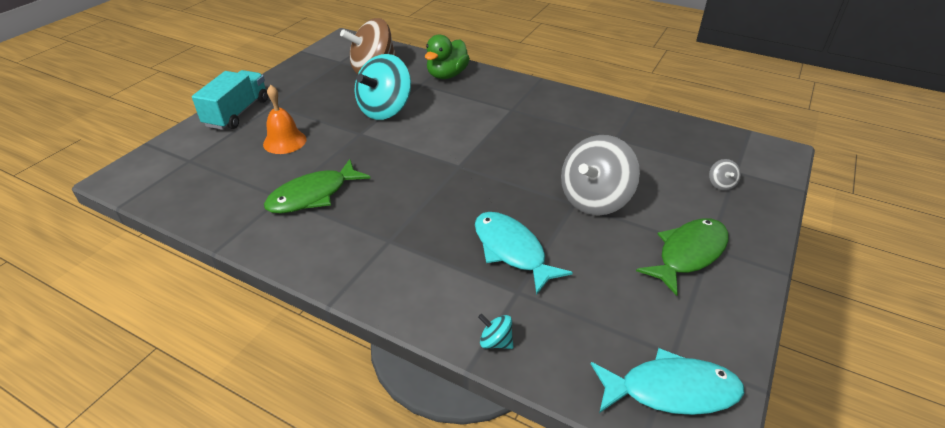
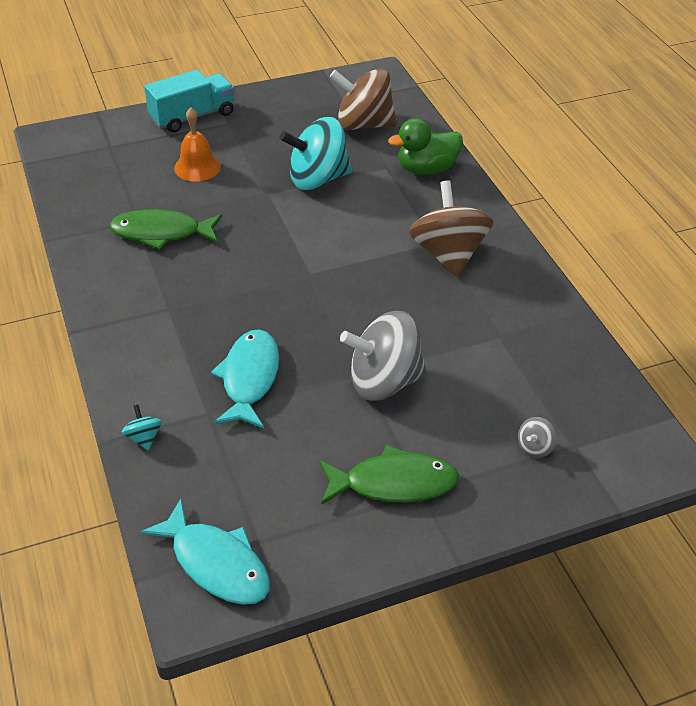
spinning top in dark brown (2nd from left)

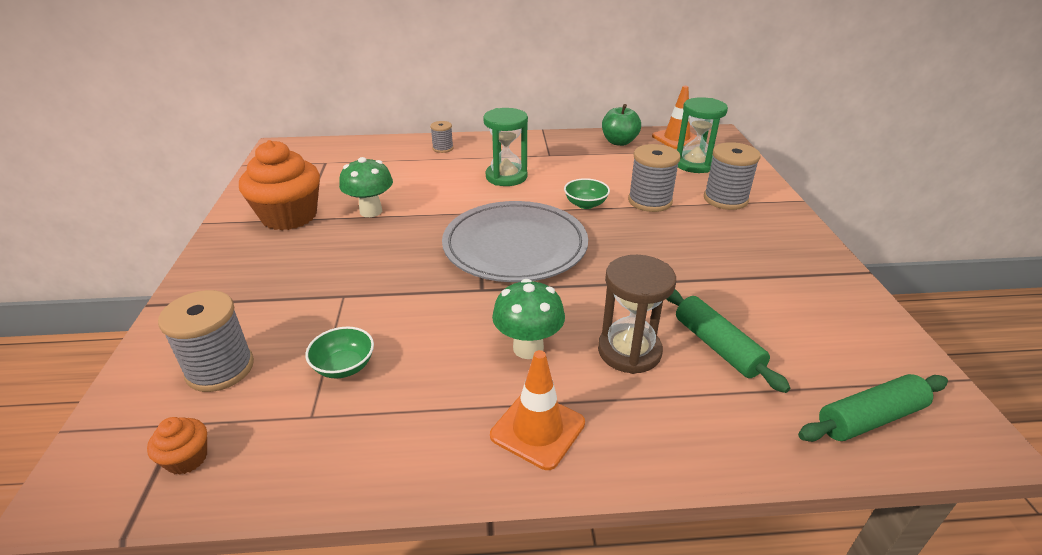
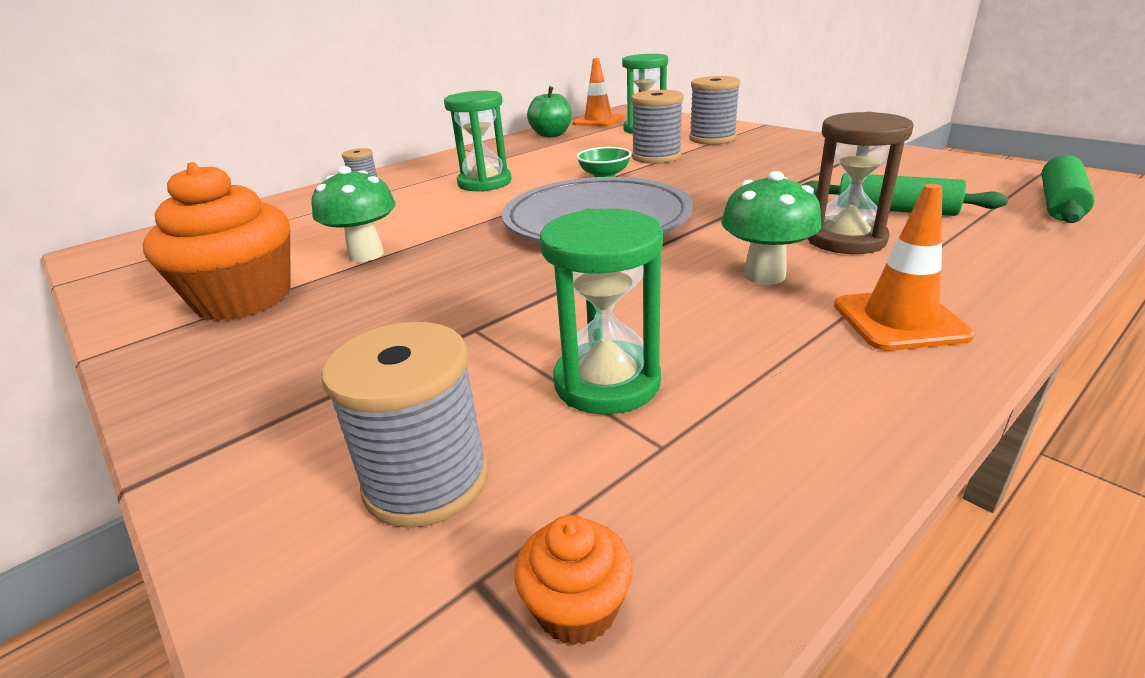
sand timer in leaf-green (2nd from left)

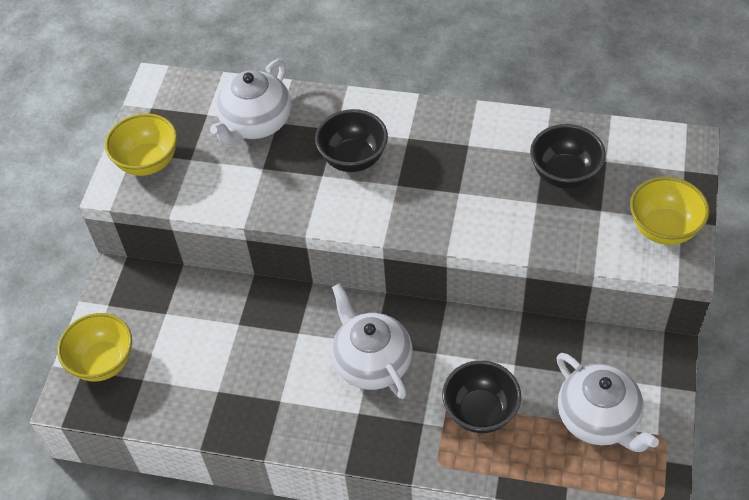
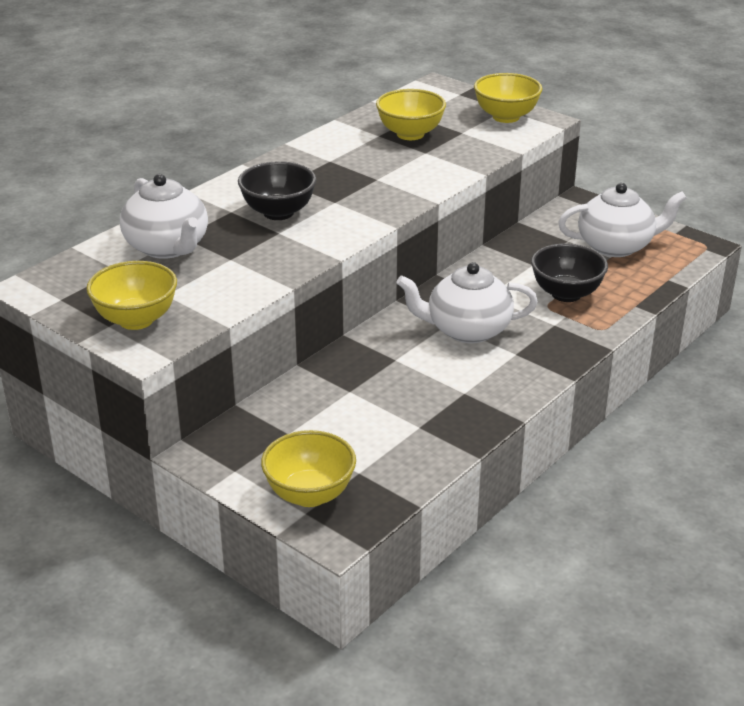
deep dish in yellow (3rd from left)

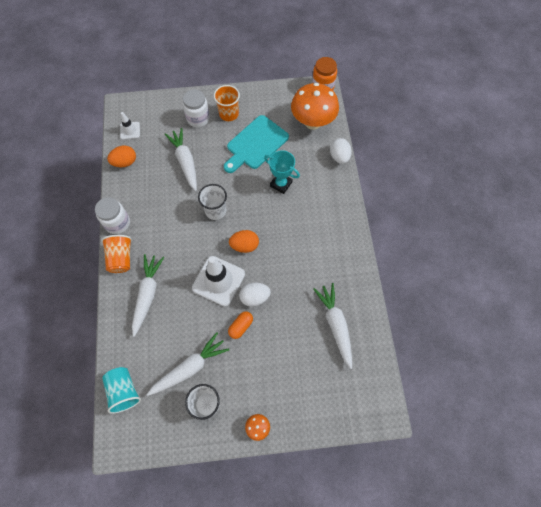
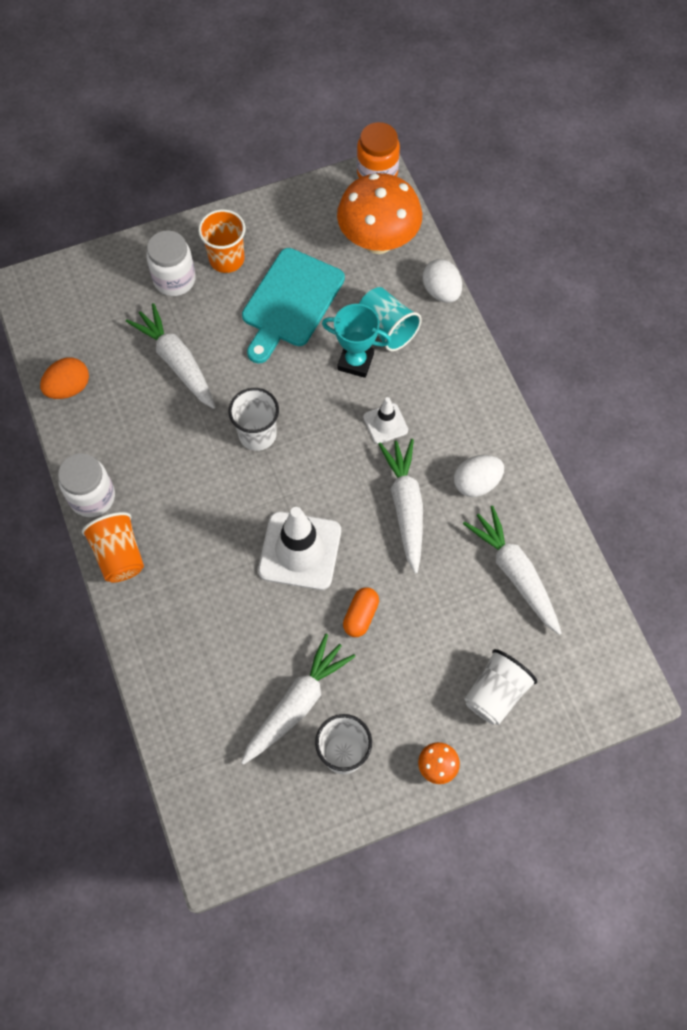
tumbler in aqua
safety cone in snow-white (2nd from left)
carrot in snow-white (3rd from left)
egg in orange (2nd from left in the first image)
egg in snow-white (2nd from left)
tumbler in snow-white (3rd from left)

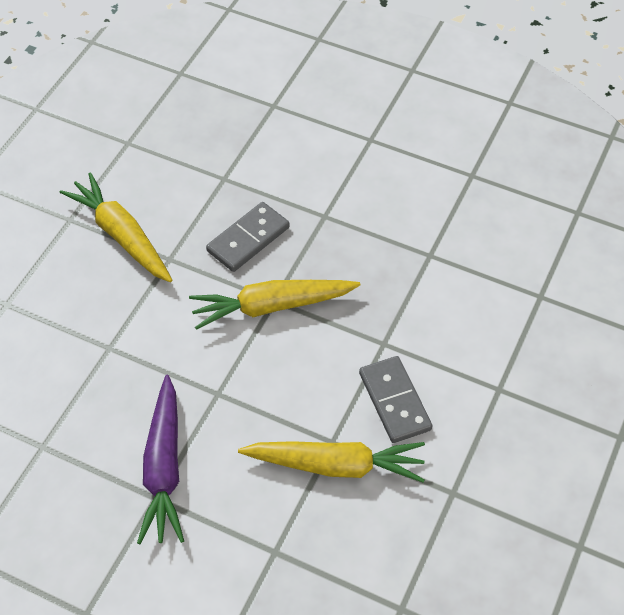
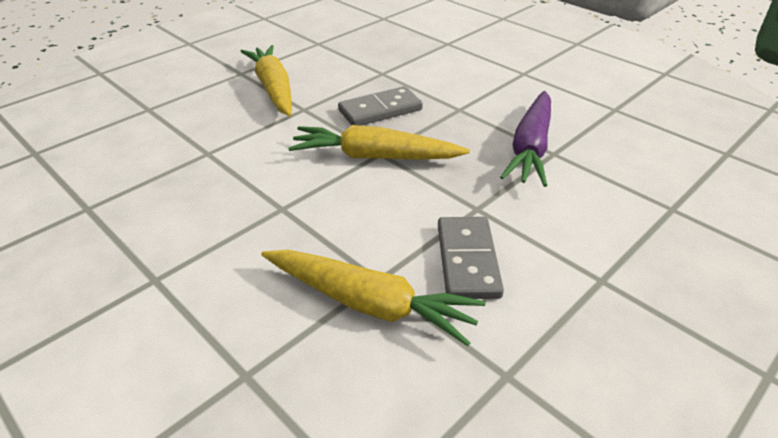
carrot in royal purple

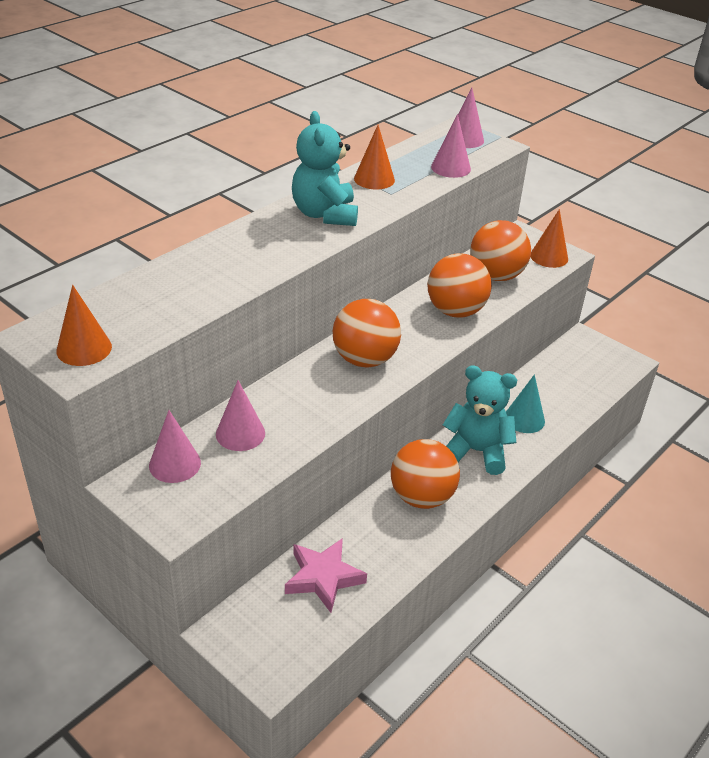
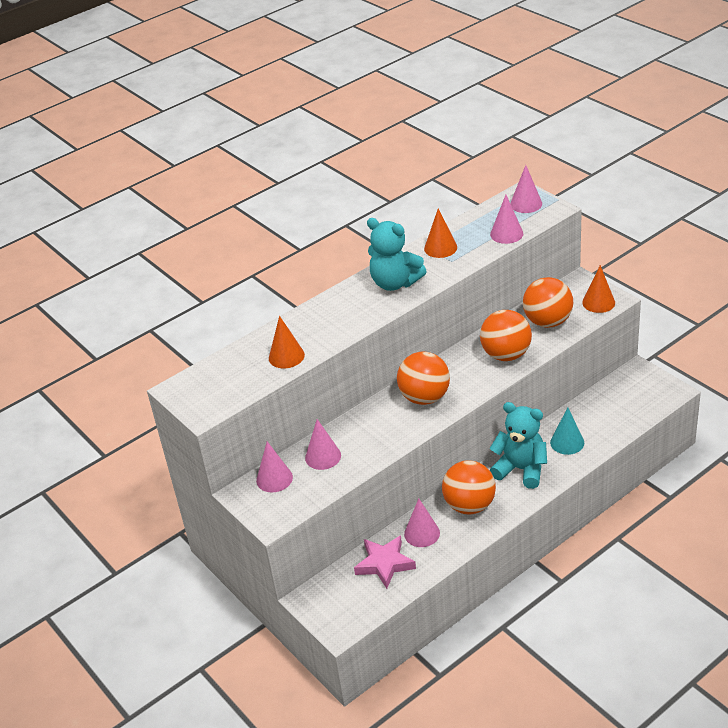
cone shape in orange (1st from left)
teddy in aqua (1st from left)
cone shape in rosy (3rd from left)

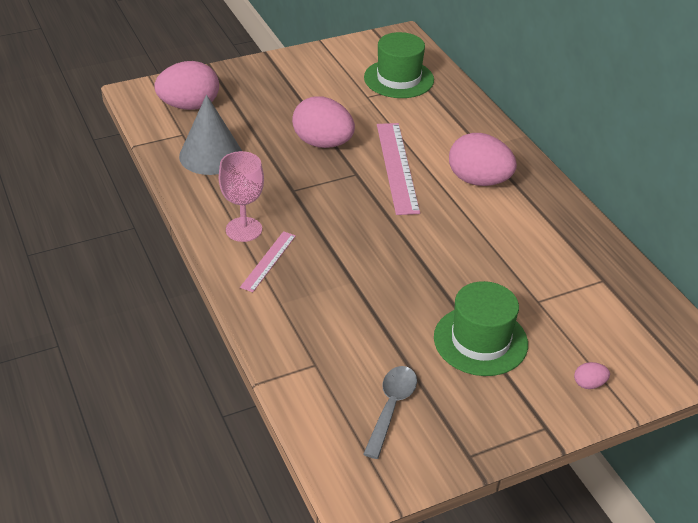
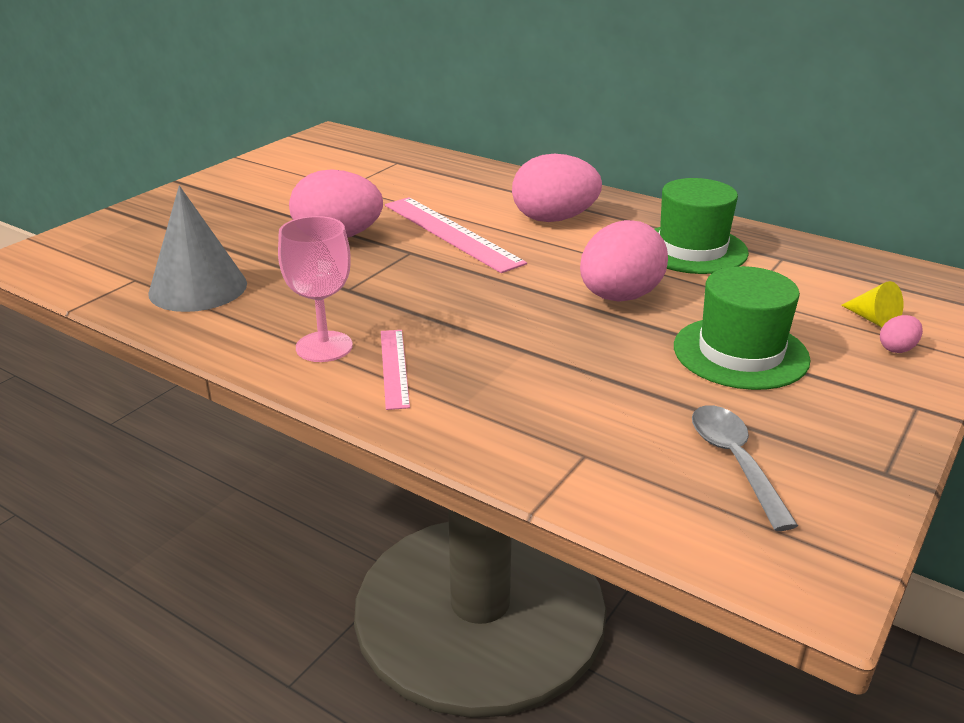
egg in rosy (3rd from left)
hat in leaf-green (1st from left)
cone shape in yellow

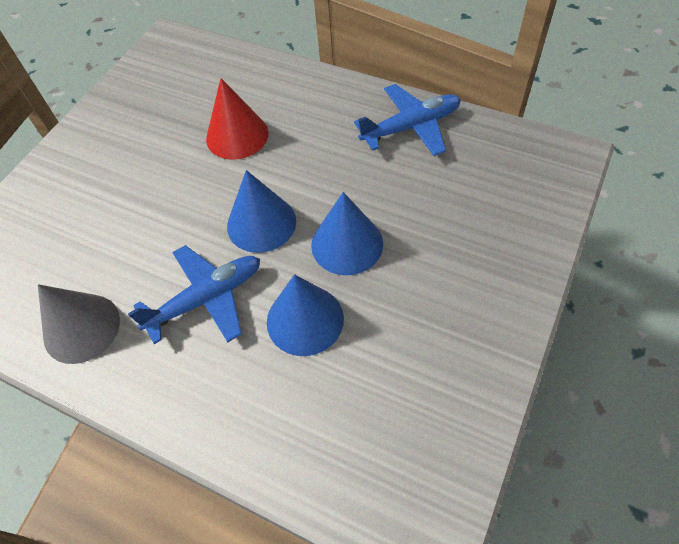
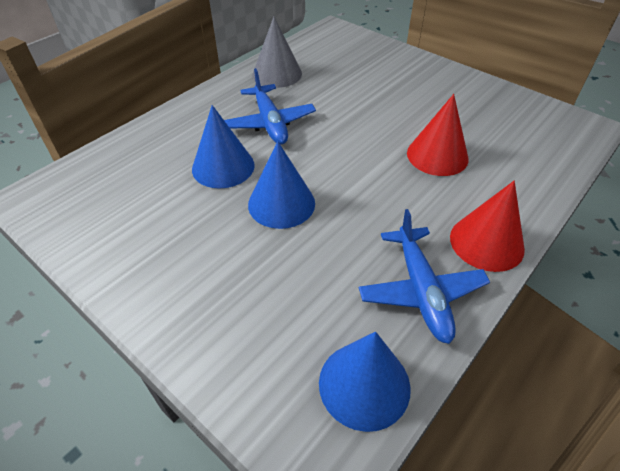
cone shape in royal blue (3rd from left)
cone shape in crimson (2nd from left)

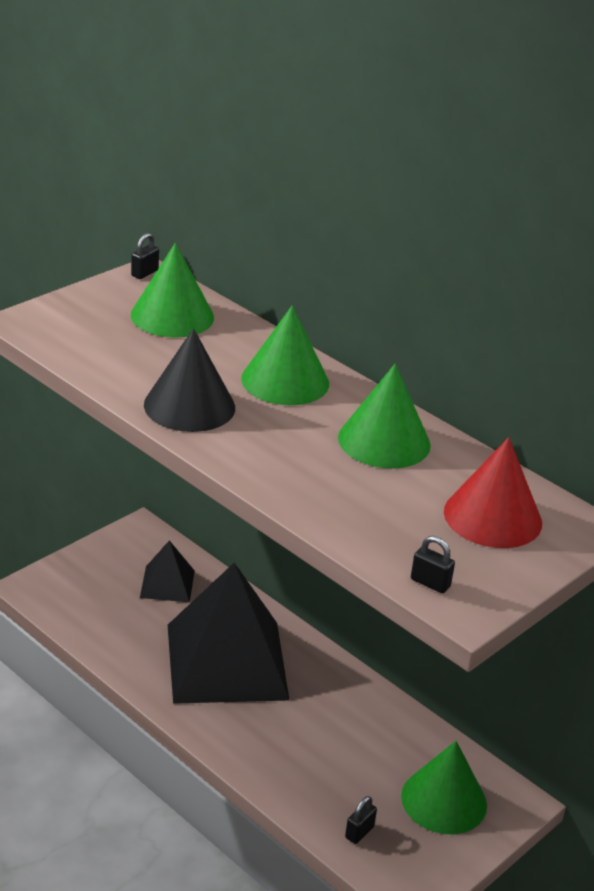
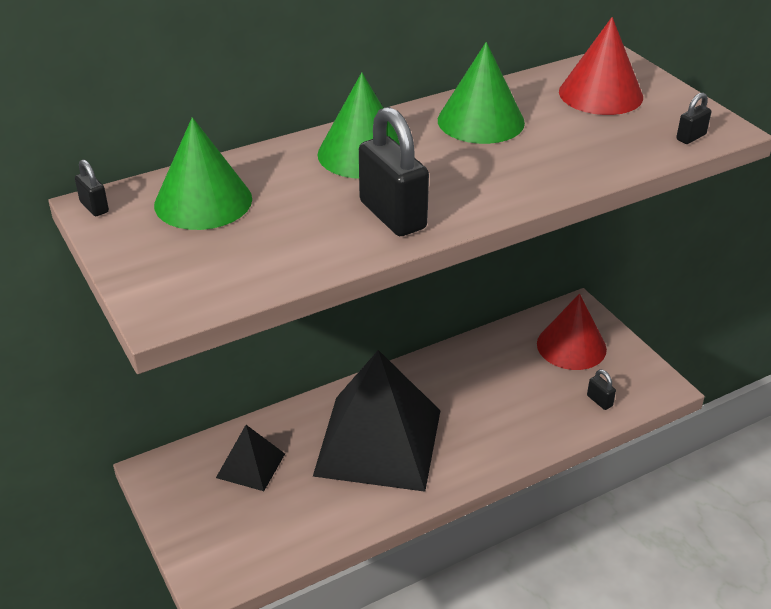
padlock in black (2nd from left)
cone shape in crimson (1st from left)

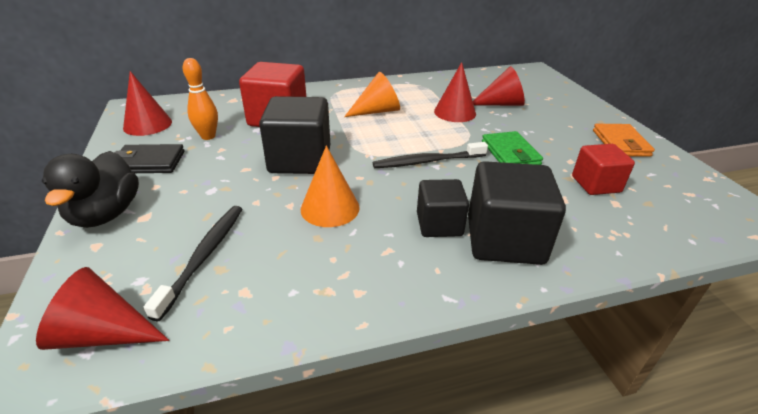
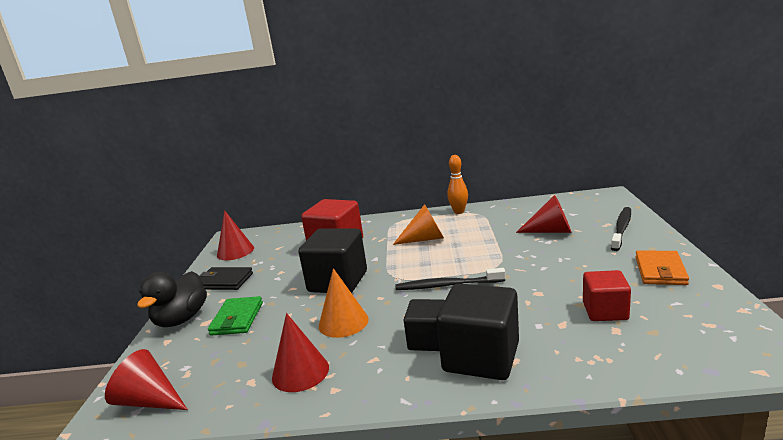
dental brush in black (2nd from left)
tenpin in orange
cone shape in crimson (3rd from left)
wallet in leaf-green

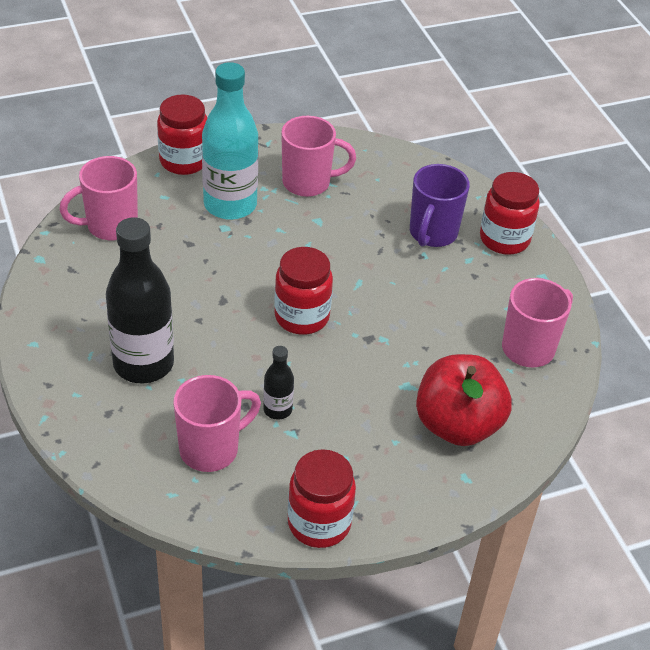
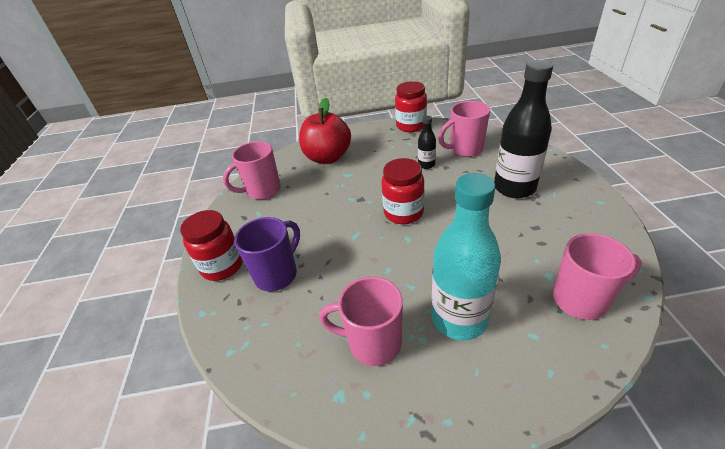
preserve jar in crimson (1st from left in the first image)

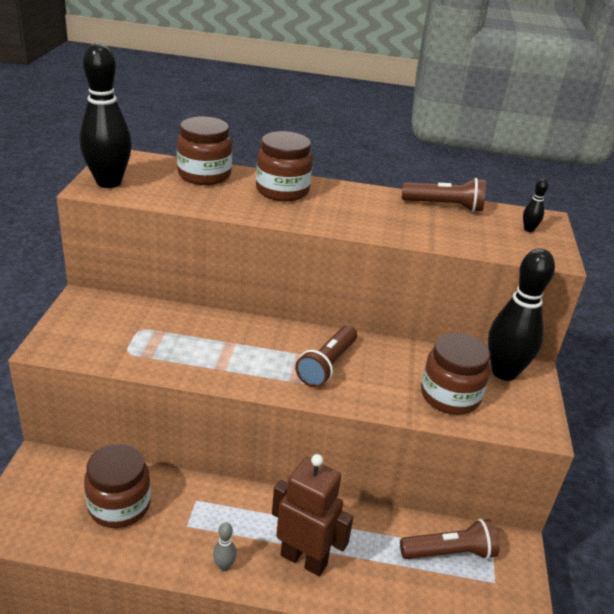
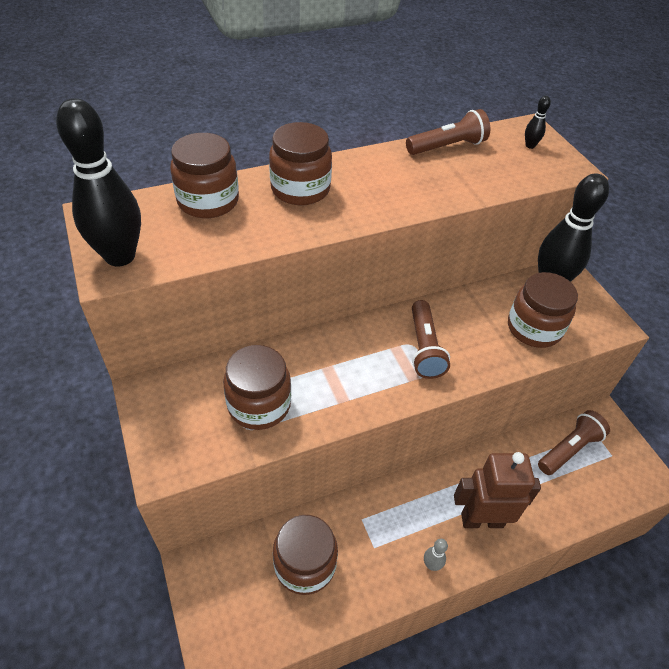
preserve jar in dark brown (2nd from left)

